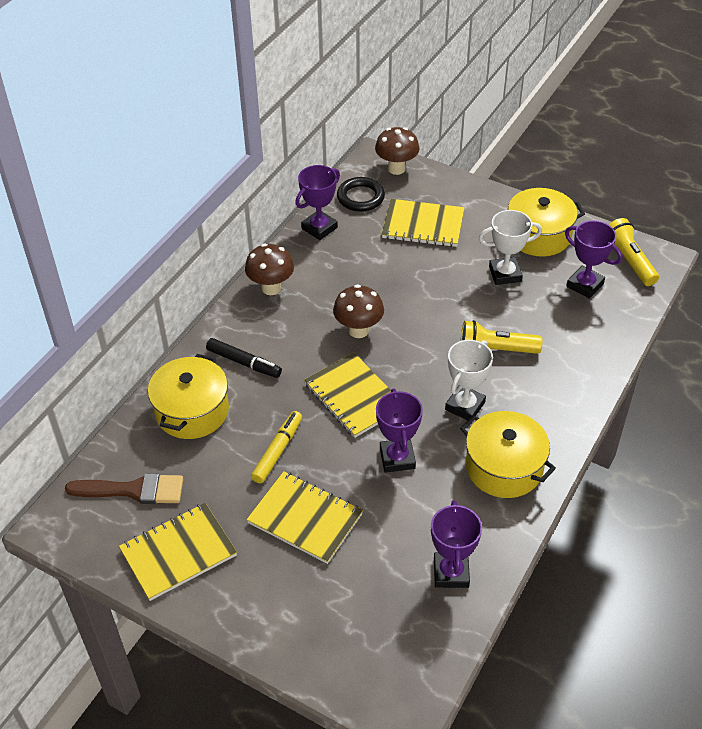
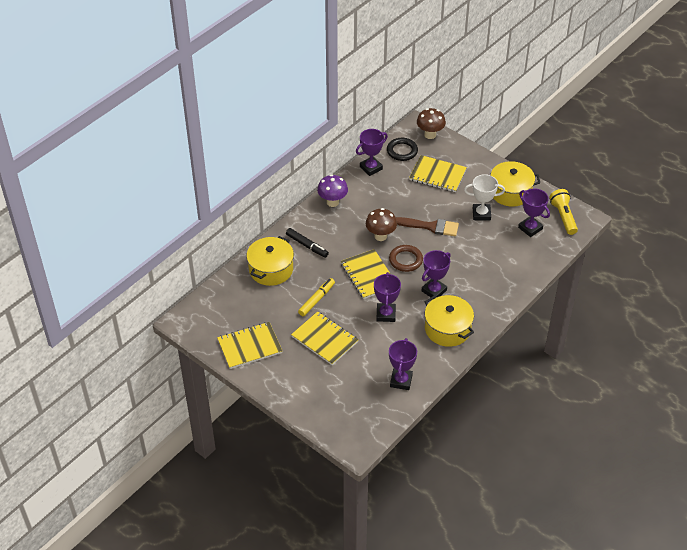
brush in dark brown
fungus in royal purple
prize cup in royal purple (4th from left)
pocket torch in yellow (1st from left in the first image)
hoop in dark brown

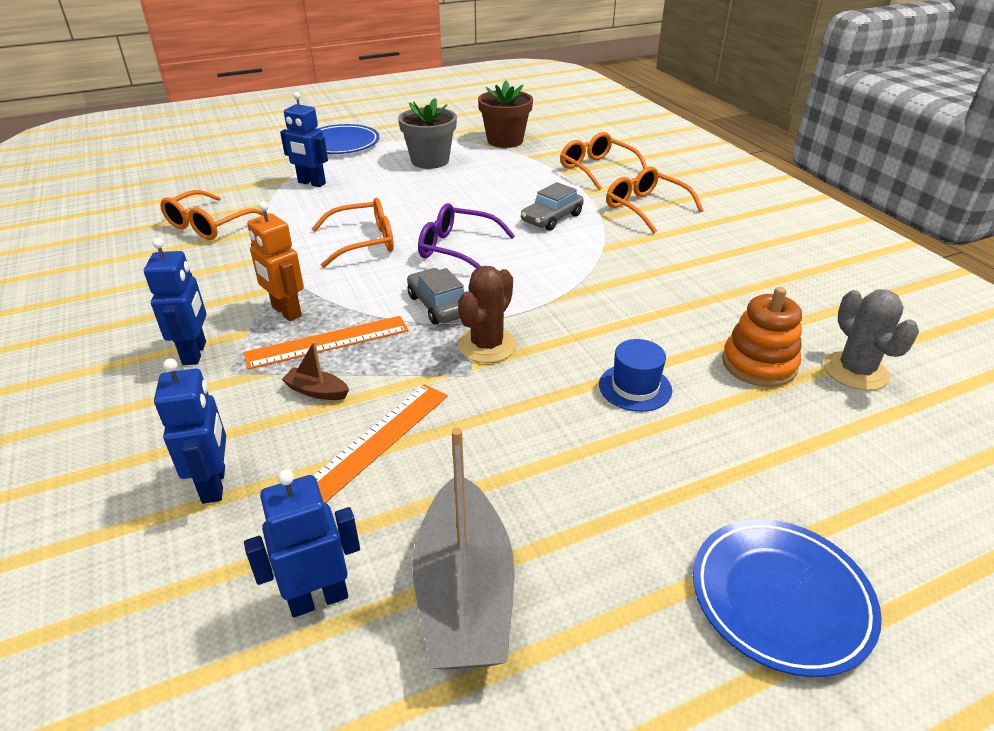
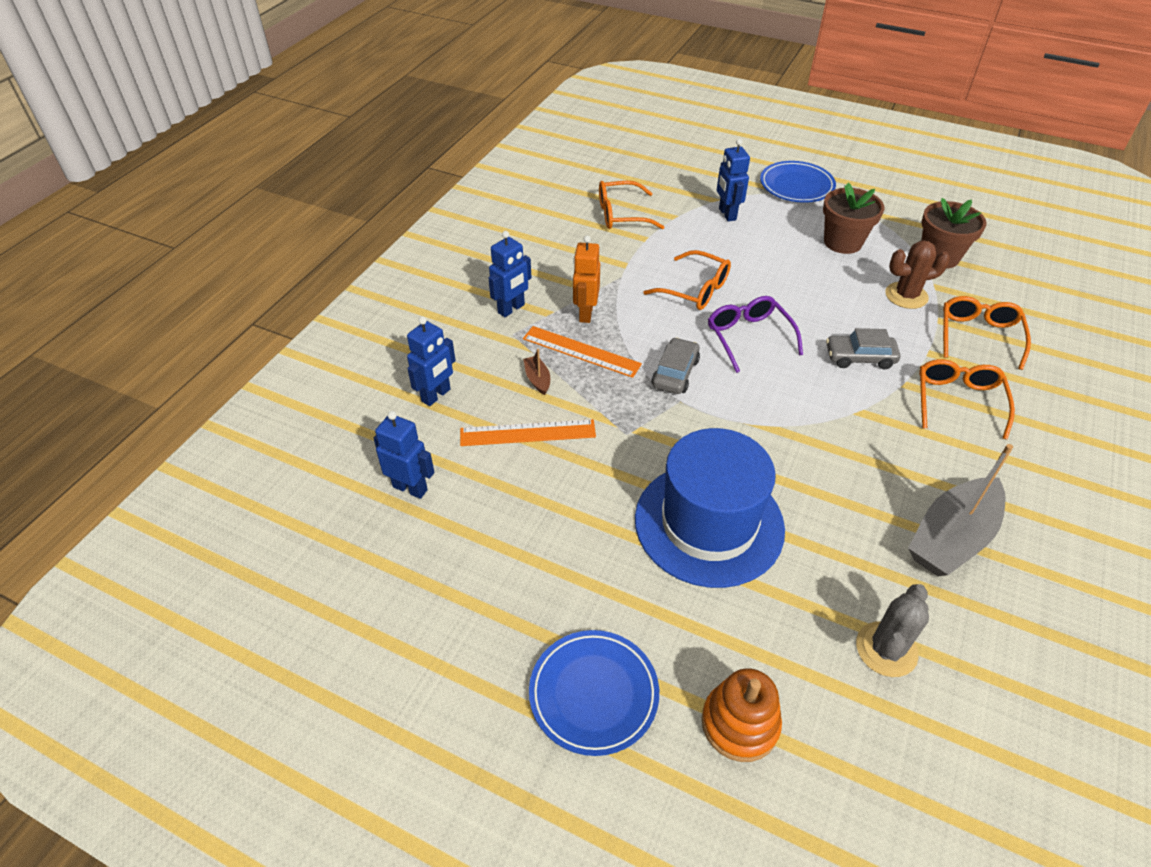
flower pot in dark brown (1st from left)
sailboat in ash-grey
prickly plant in dark brown
hat in royal blue
stacking rings in orange

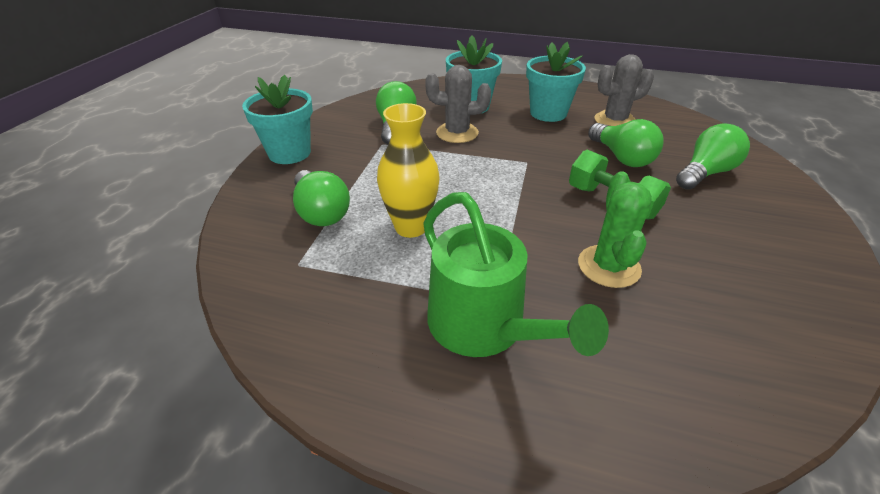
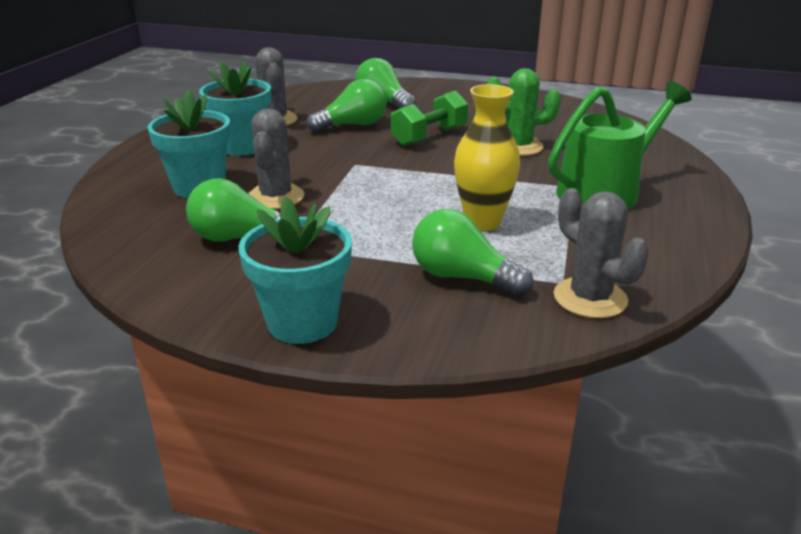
light bulb in leaf-green (4th from left)
prickly plant in ash-grey (3rd from left)

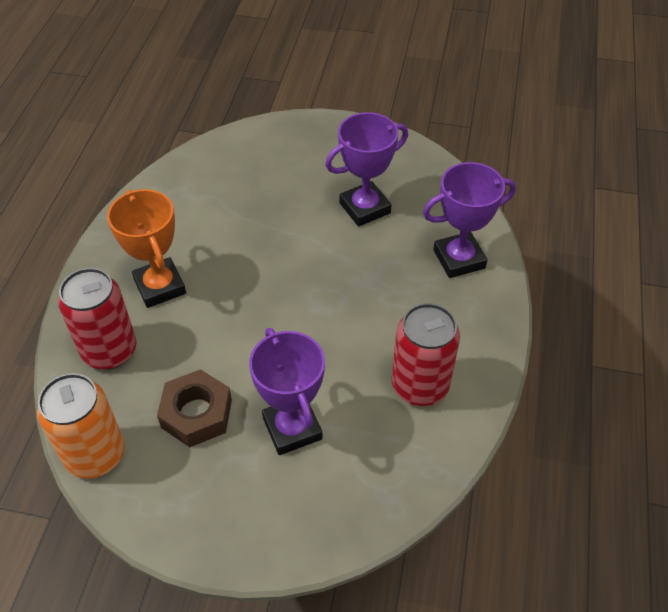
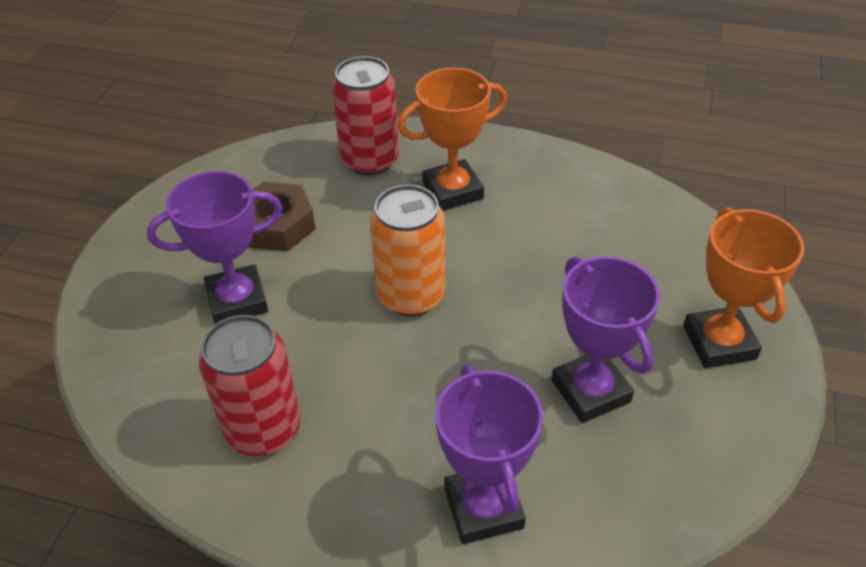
soda can in orange
prize cup in orange (2nd from left)

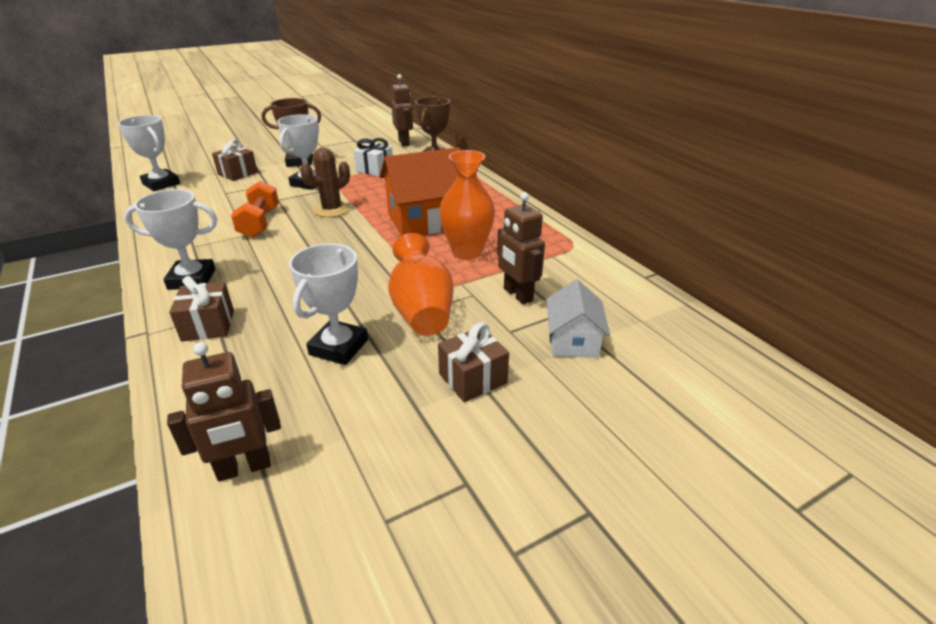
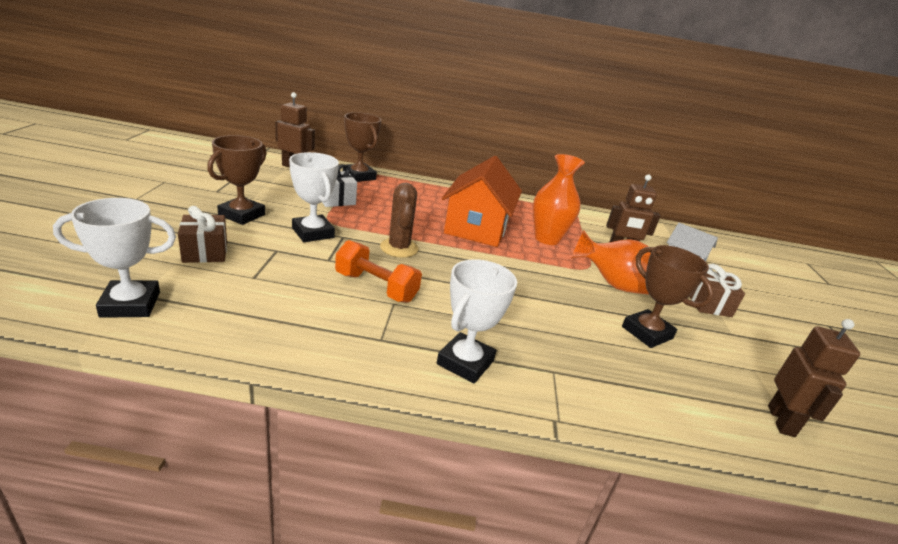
gift in dark brown (1st from left in the first image)
prize cup in dark brown (3rd from left)

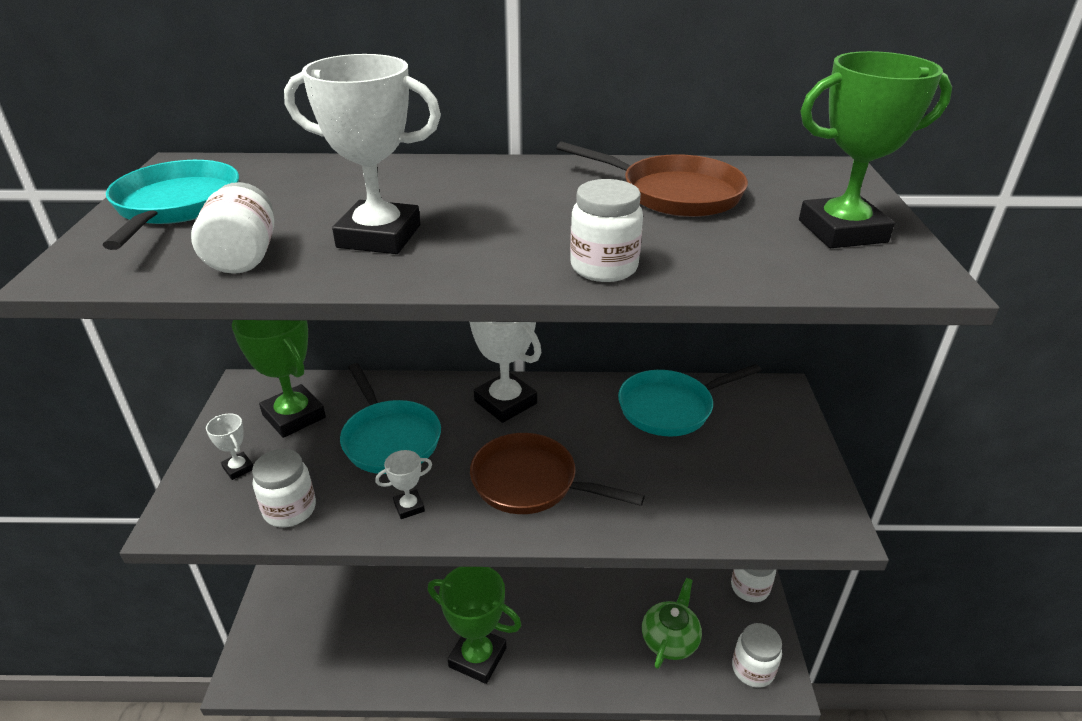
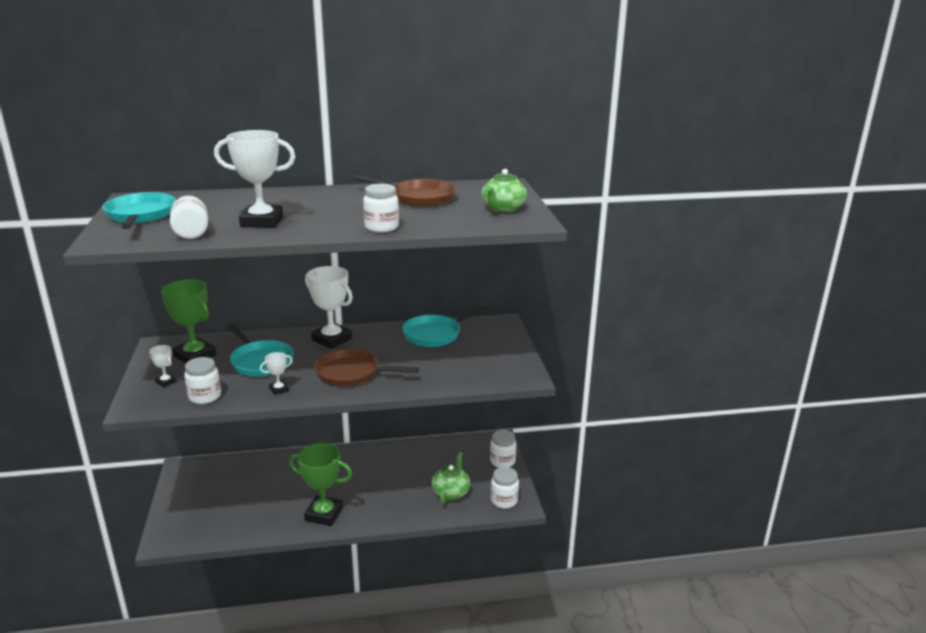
tea pot in leaf-green (2nd from left)

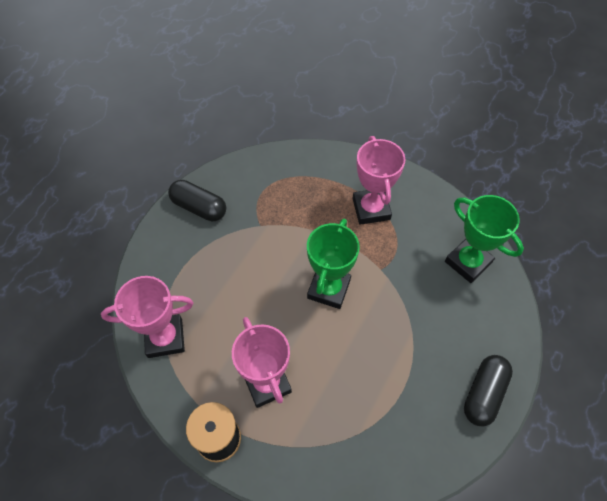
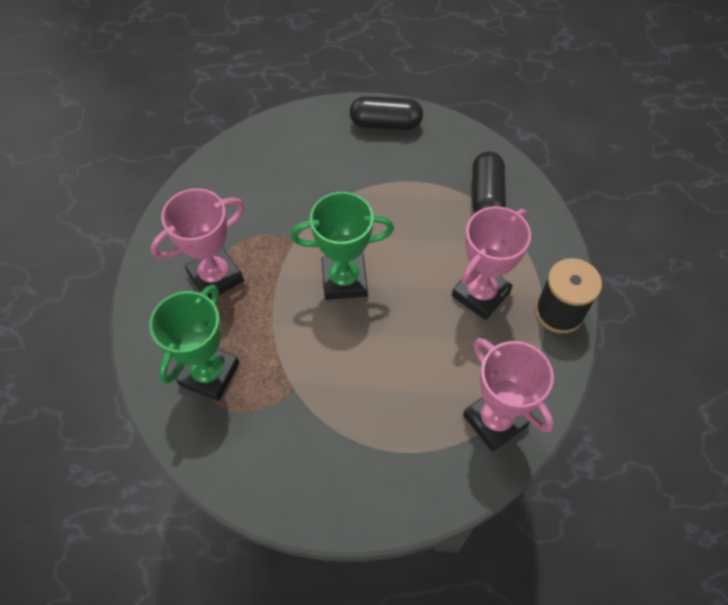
pill shape in black (2nd from left)
prize cup in leaf-green (1st from left)

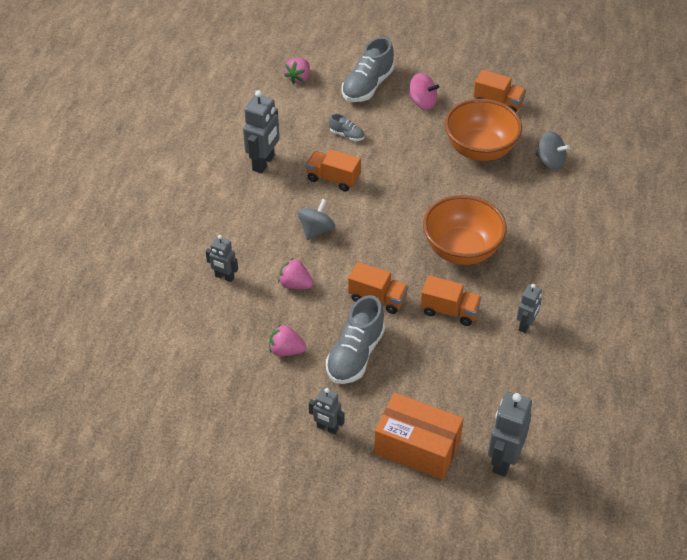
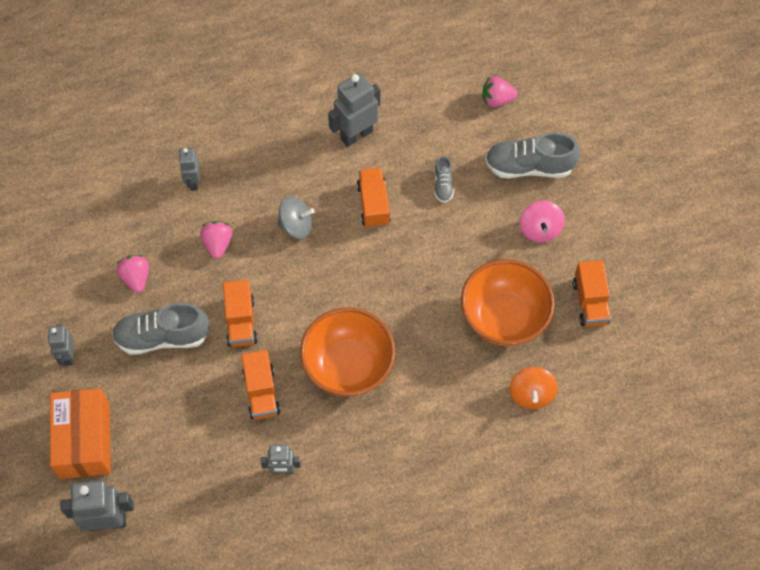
toy robot in ash-grey (5th from left)
spinning top in orange

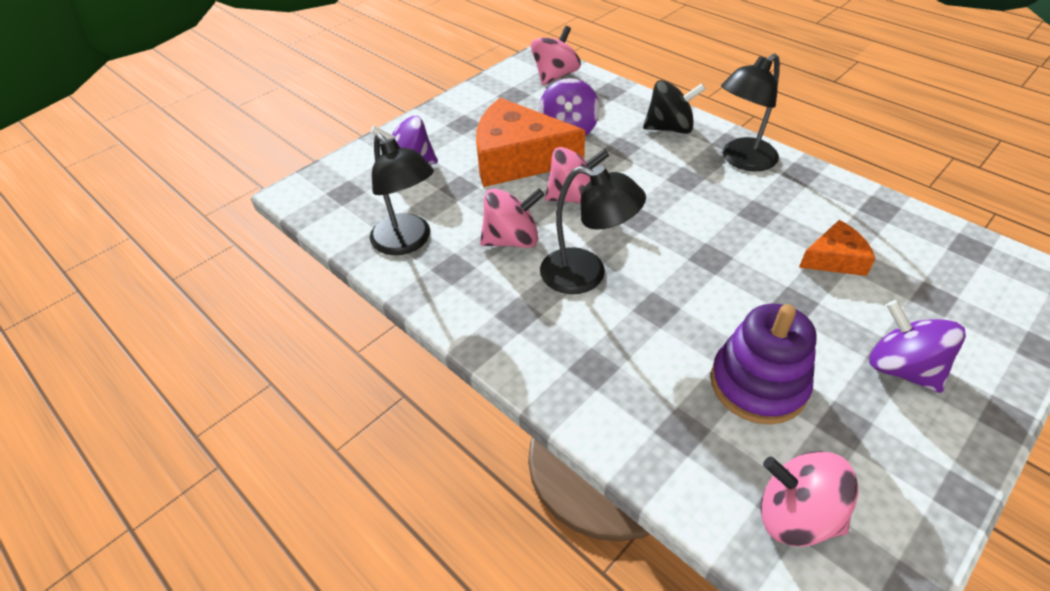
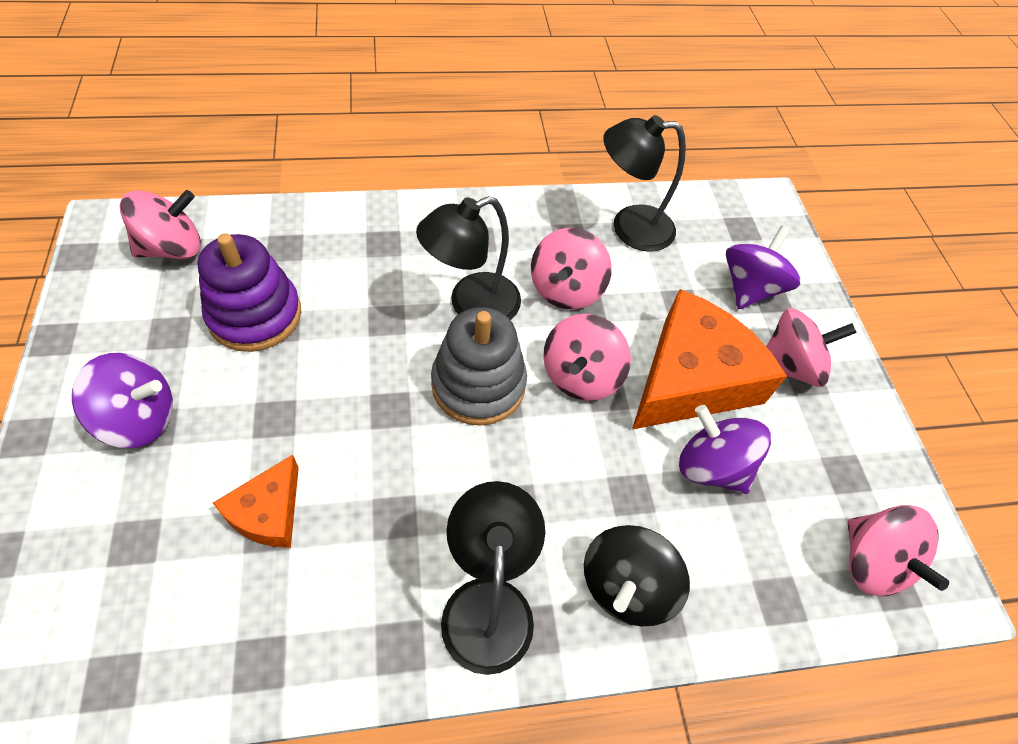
stacking rings in ash-grey
spinning top in rosy (4th from left)

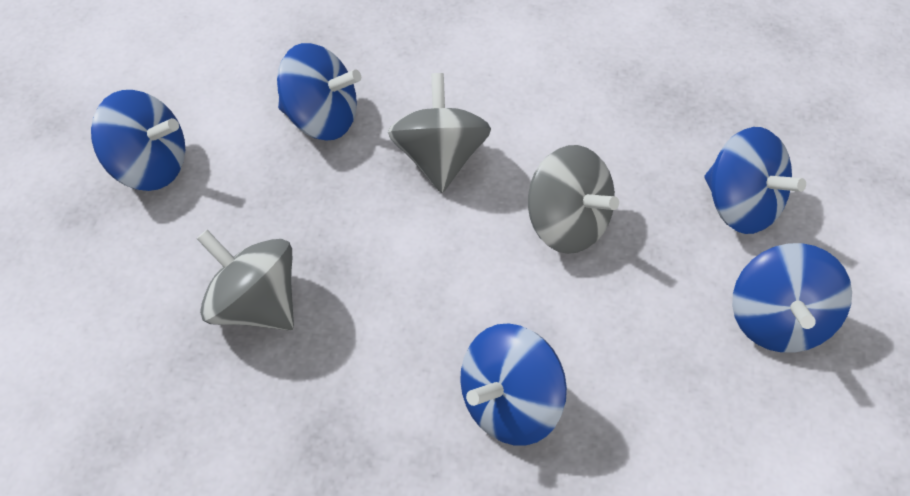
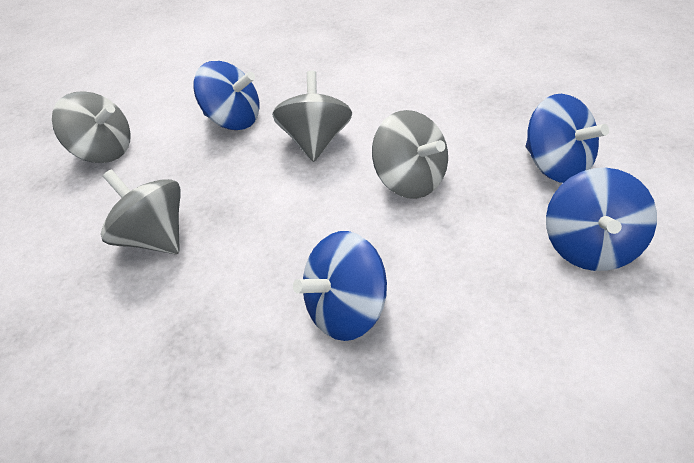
spinning top in ash-grey (1st from left)

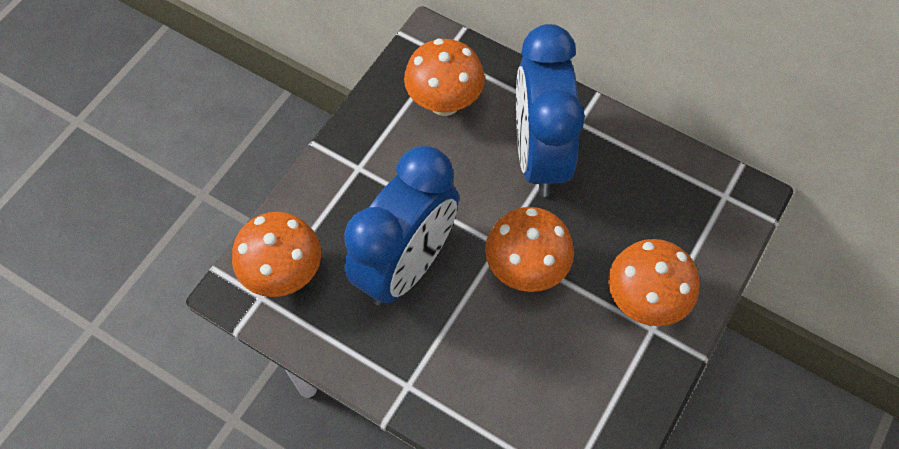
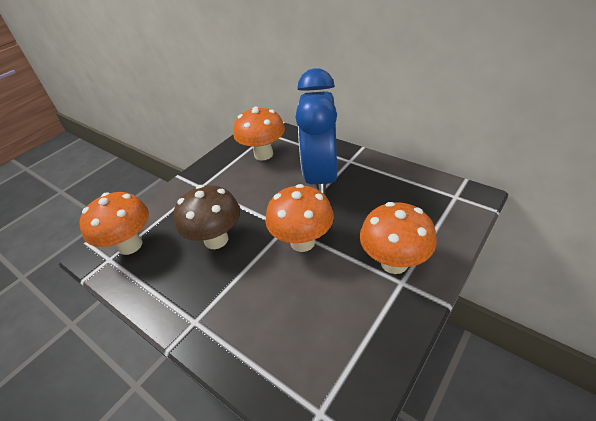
fungus in dark brown

